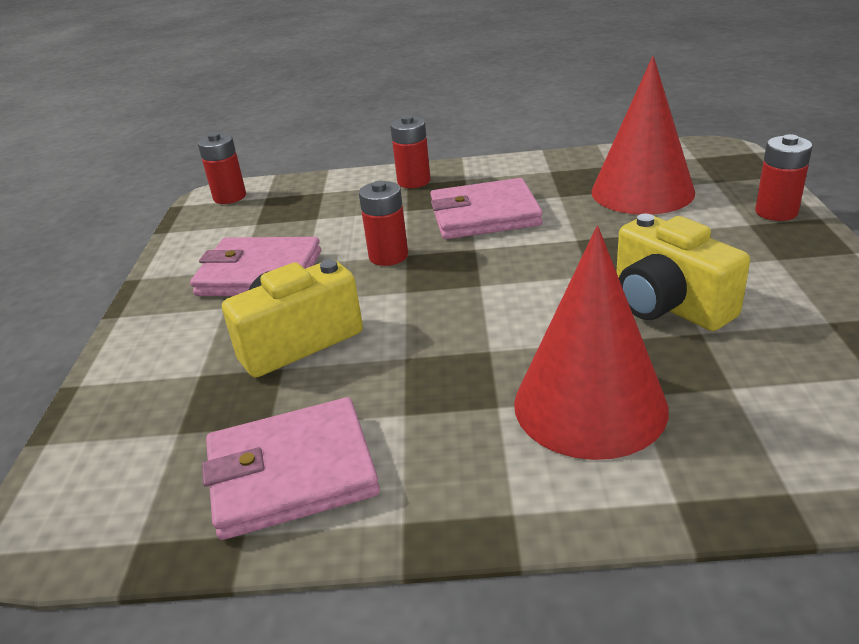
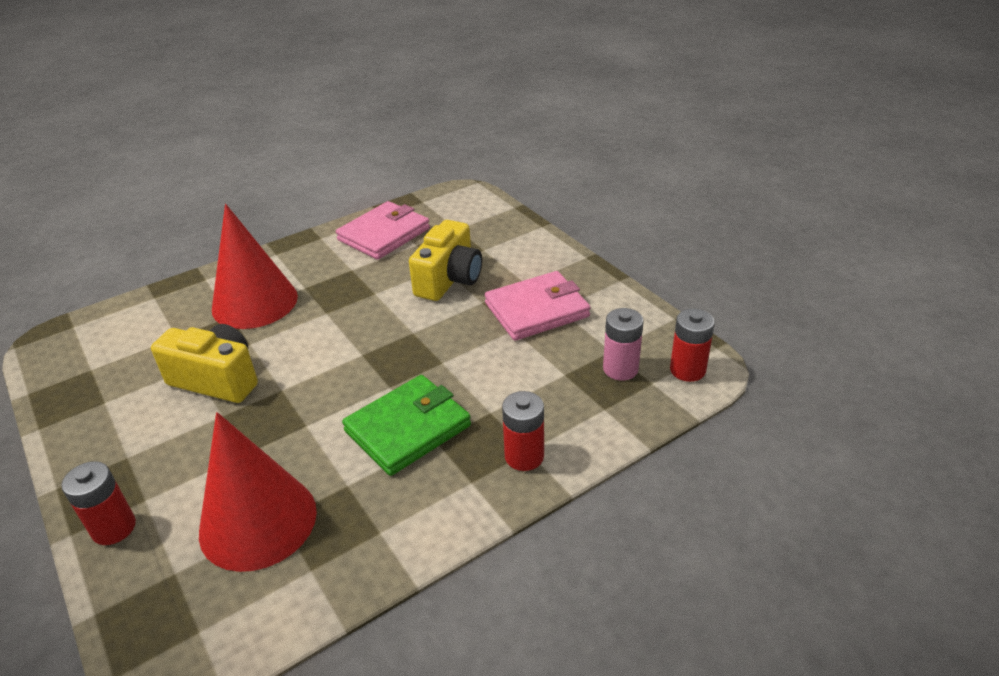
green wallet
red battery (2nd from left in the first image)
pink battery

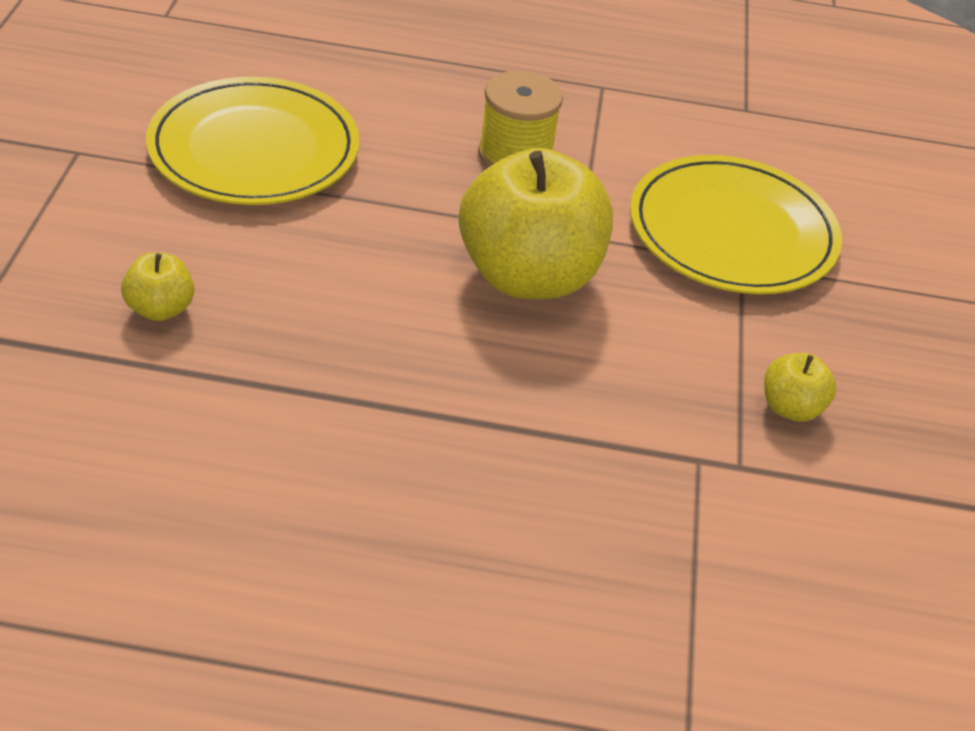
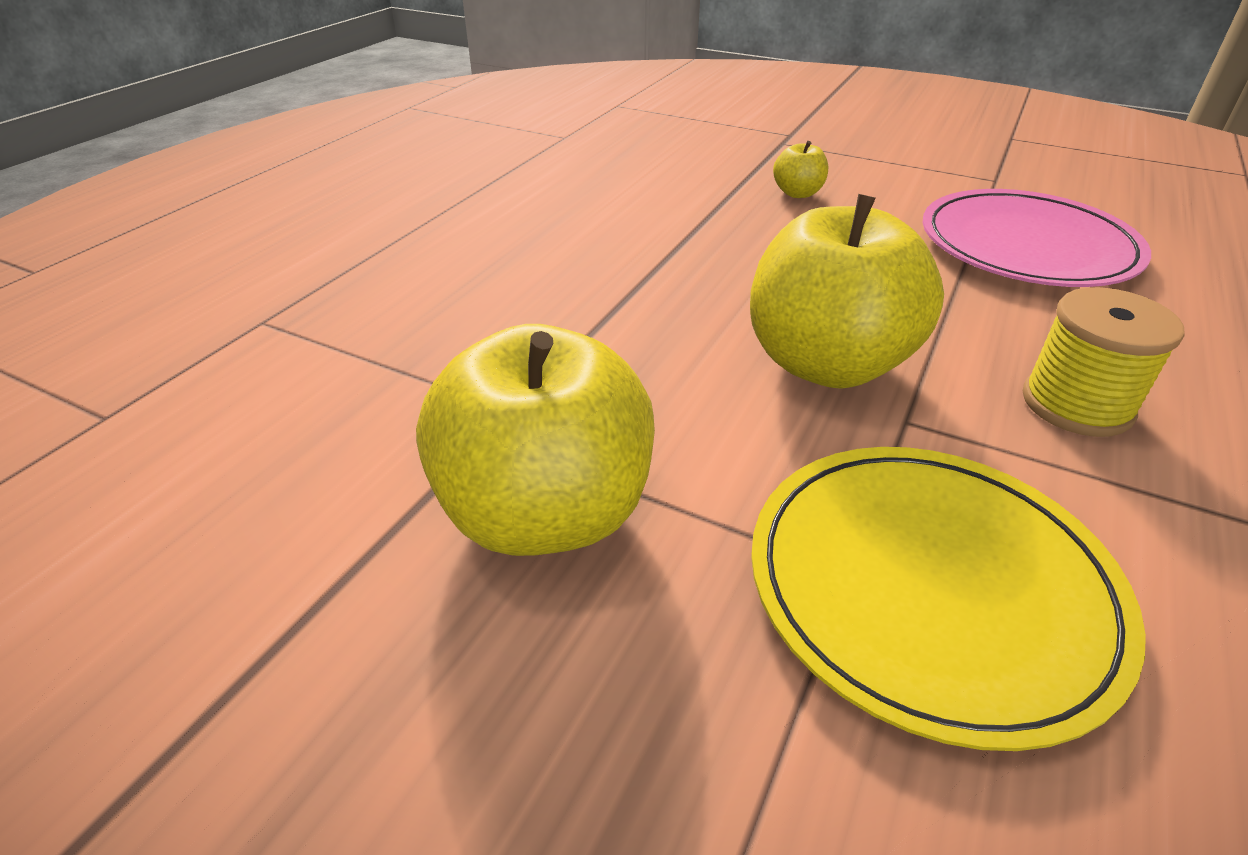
pink plate
yellow apple (1st from left)

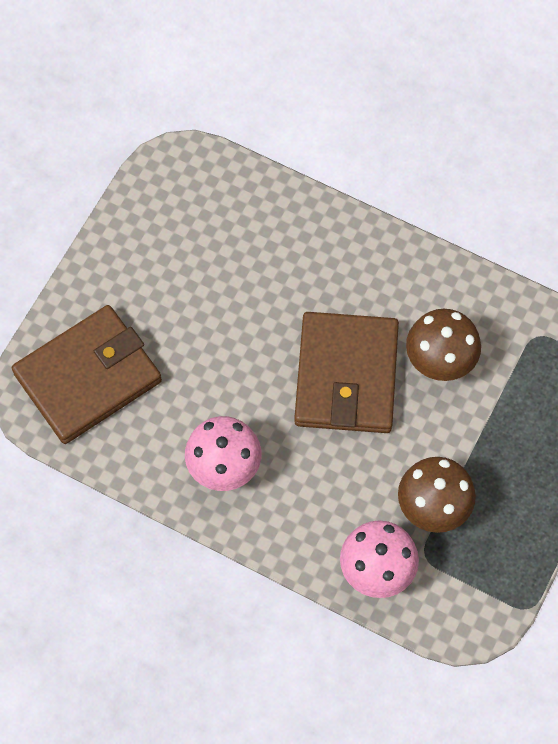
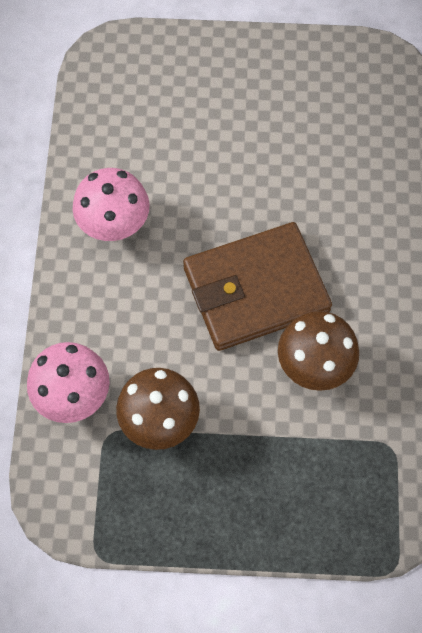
brown wallet (1st from left in the first image)

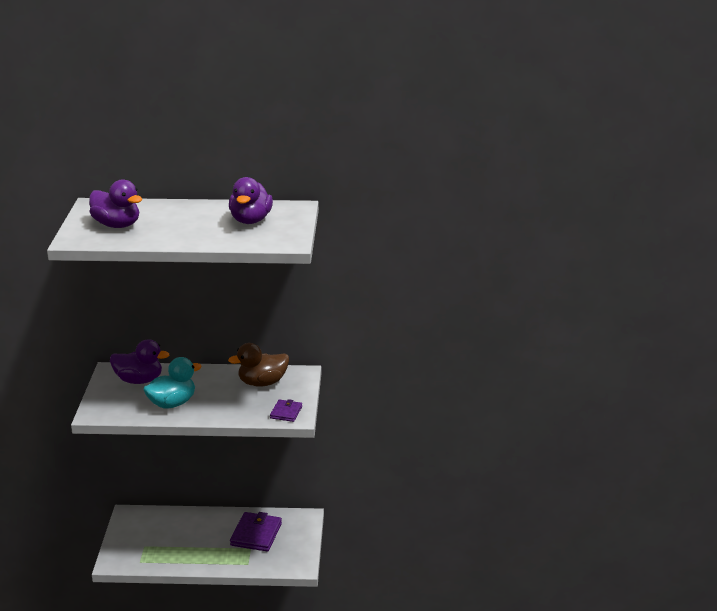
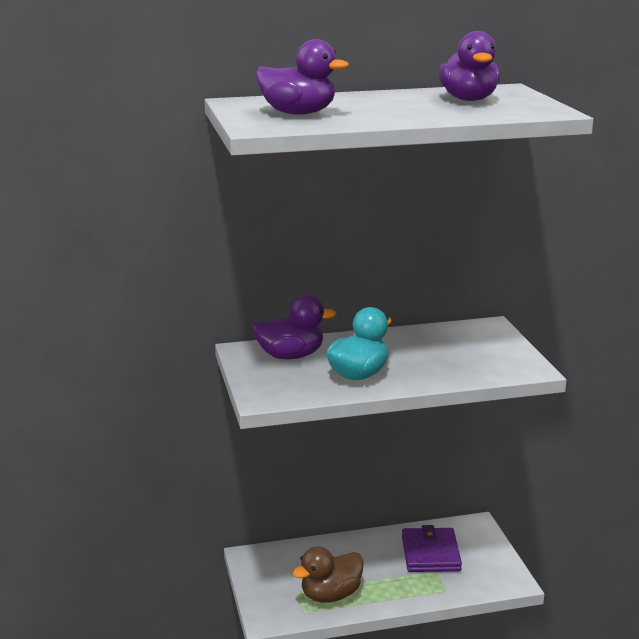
brown duck
purple wallet (2nd from left in the first image)

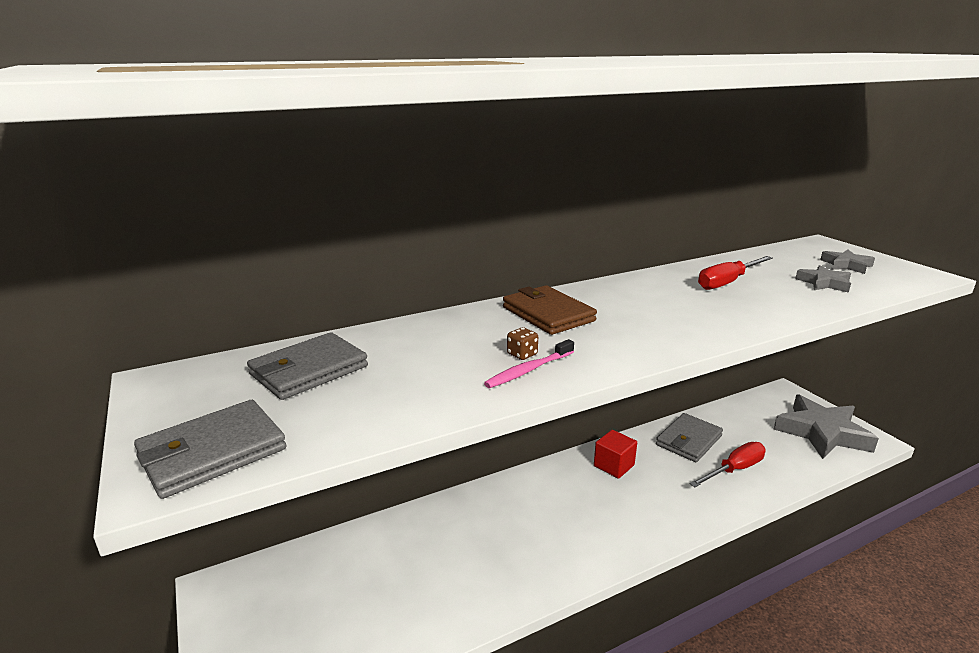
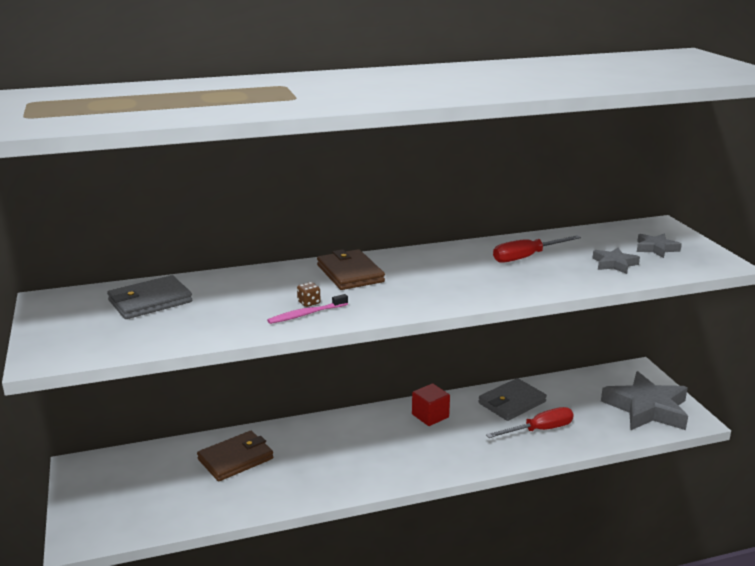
grey wallet (1st from left in the first image)
brown wallet (1st from left)

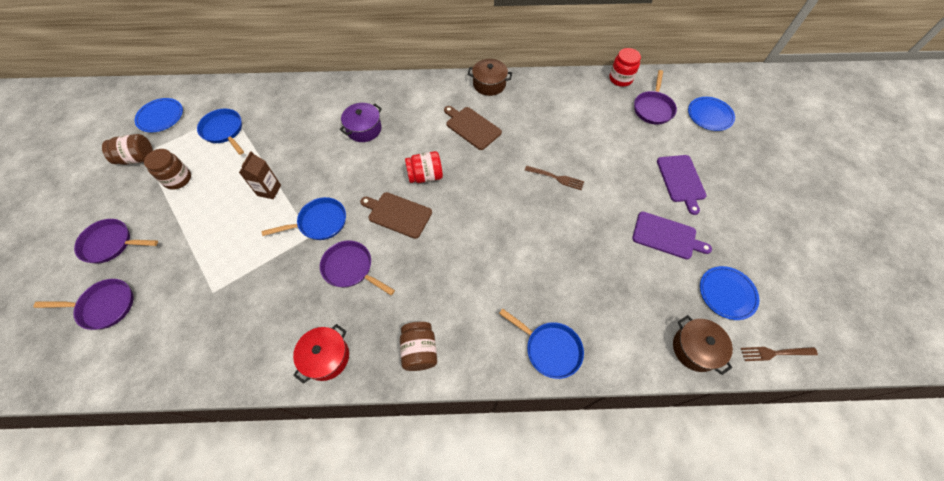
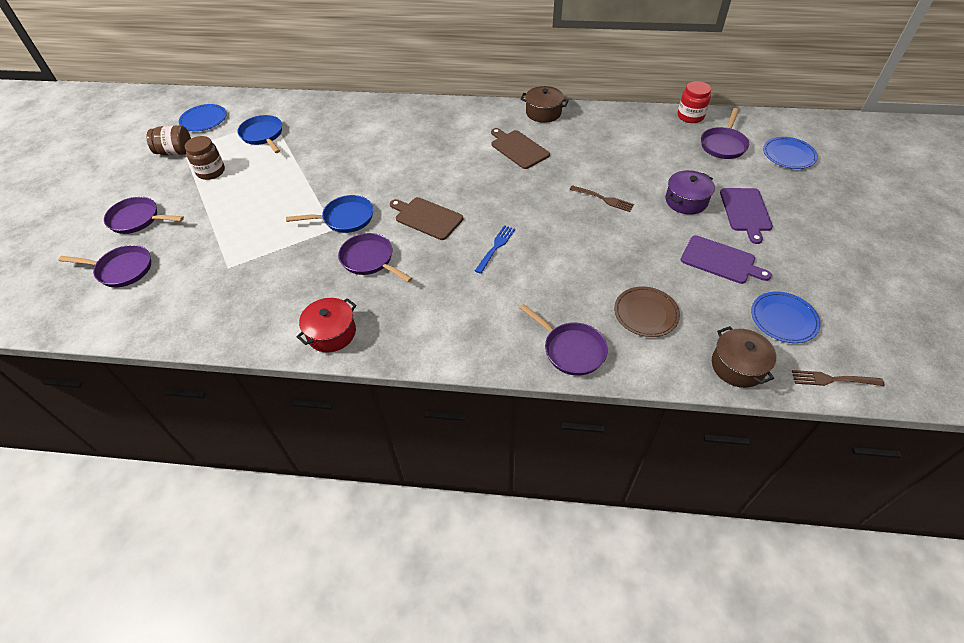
purple pot
brown carton
red jar (1st from left in the first image)
purple pan (4th from left)
brown jar (3rd from left in the first image)
blue fork
brown plate

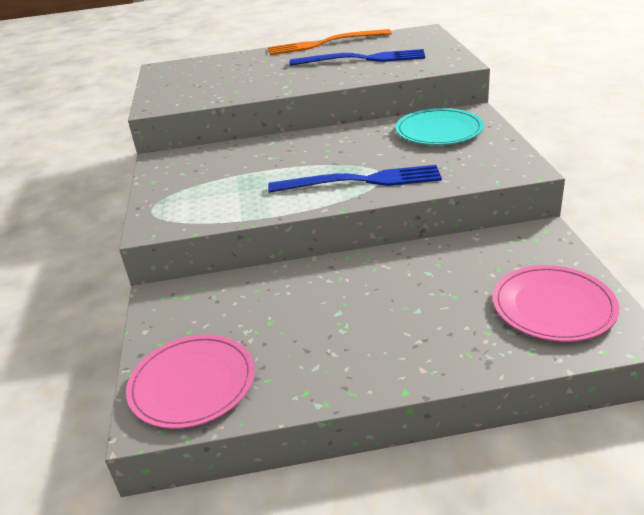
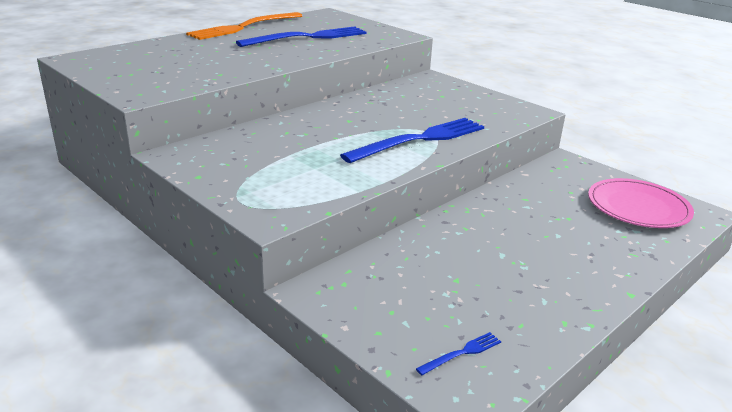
turquoise plate
blue fork (3rd from left)

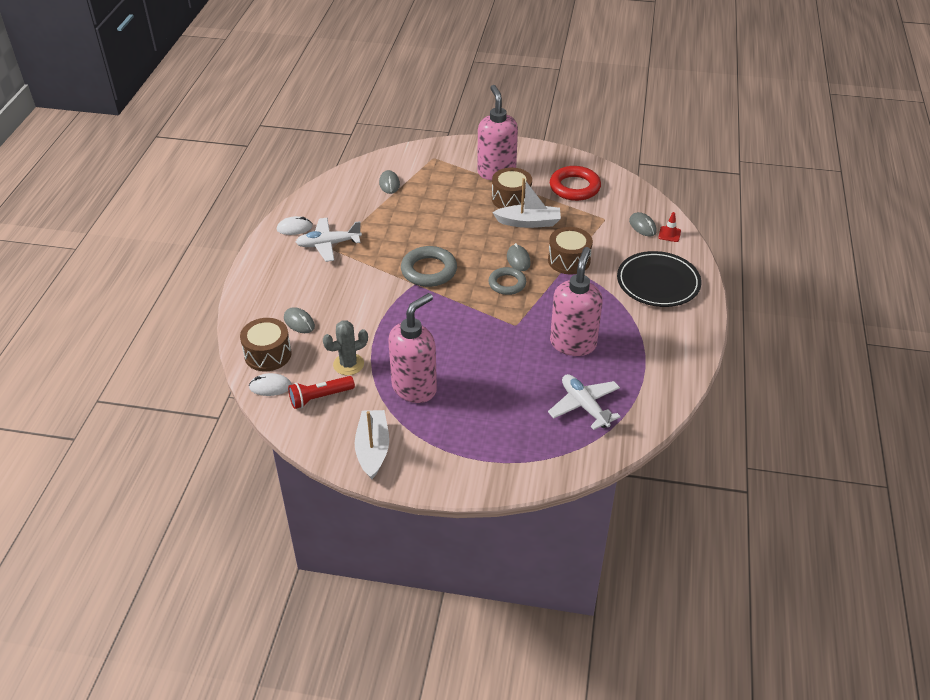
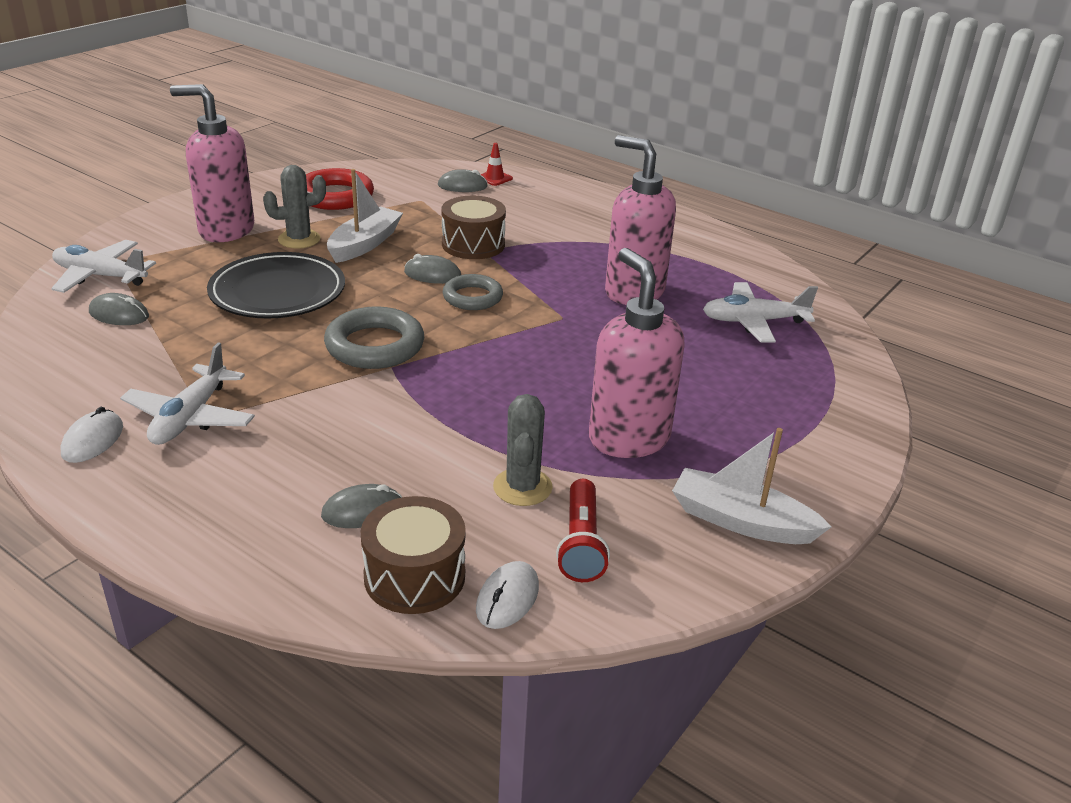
grey cactus (1st from left)
black plate
white plane (1st from left)

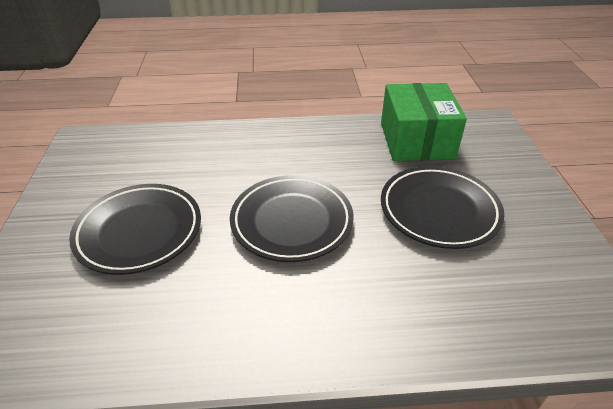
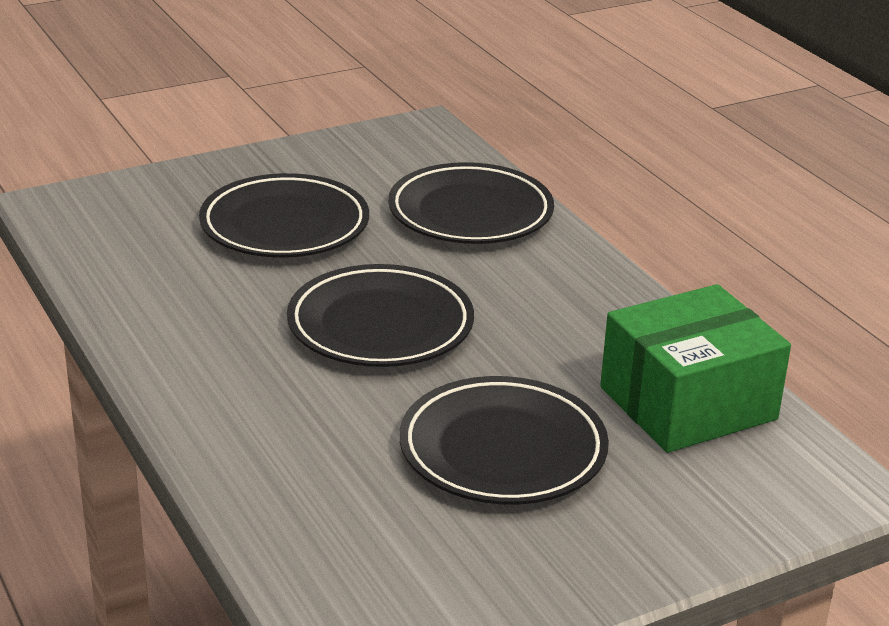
black plate (3rd from left)

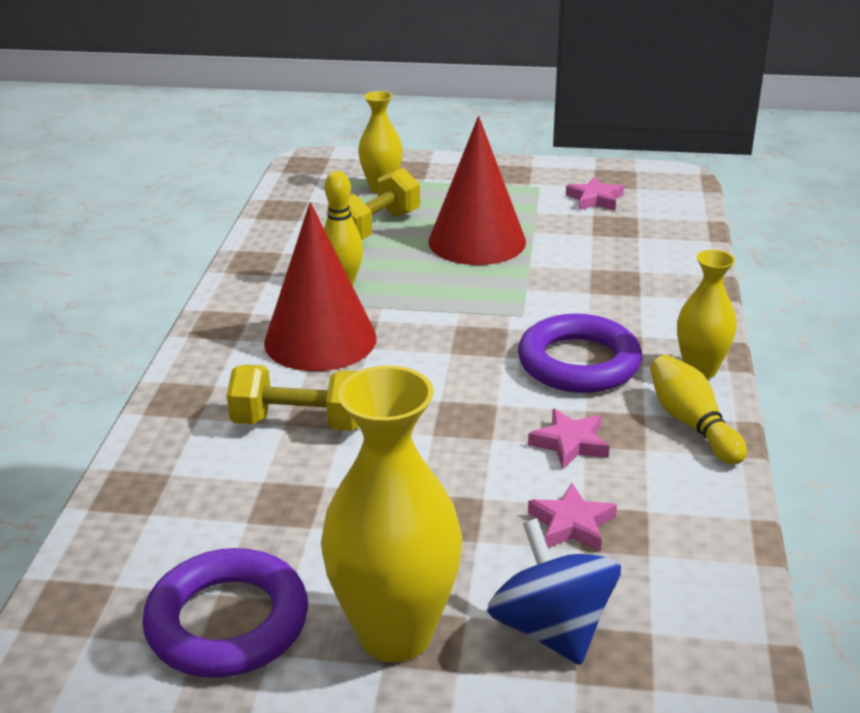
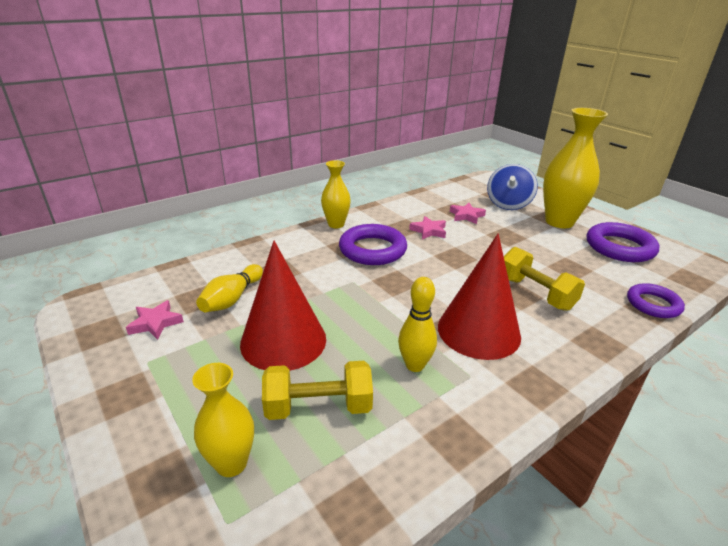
yellow bowling pin (1st from left)
purple ring (3rd from left)

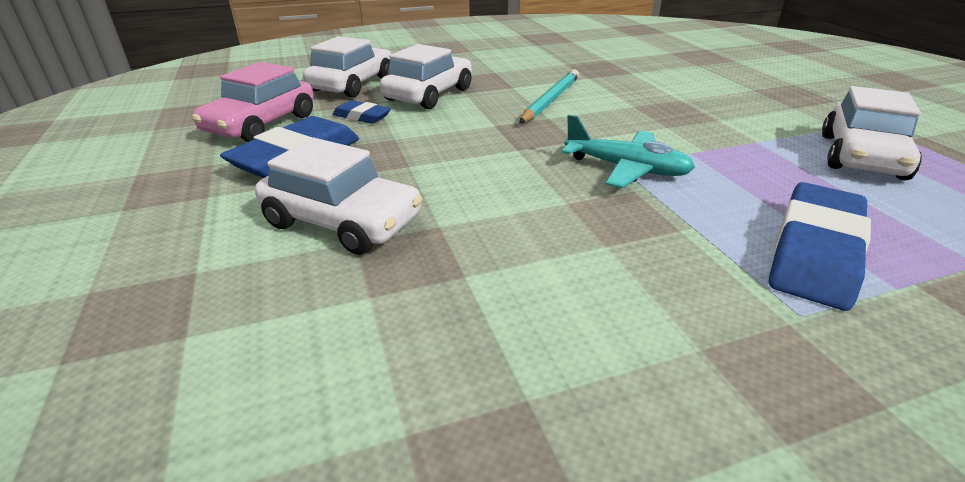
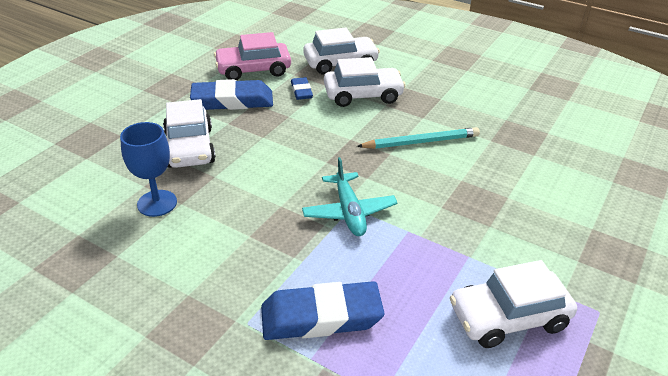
blue goblet

